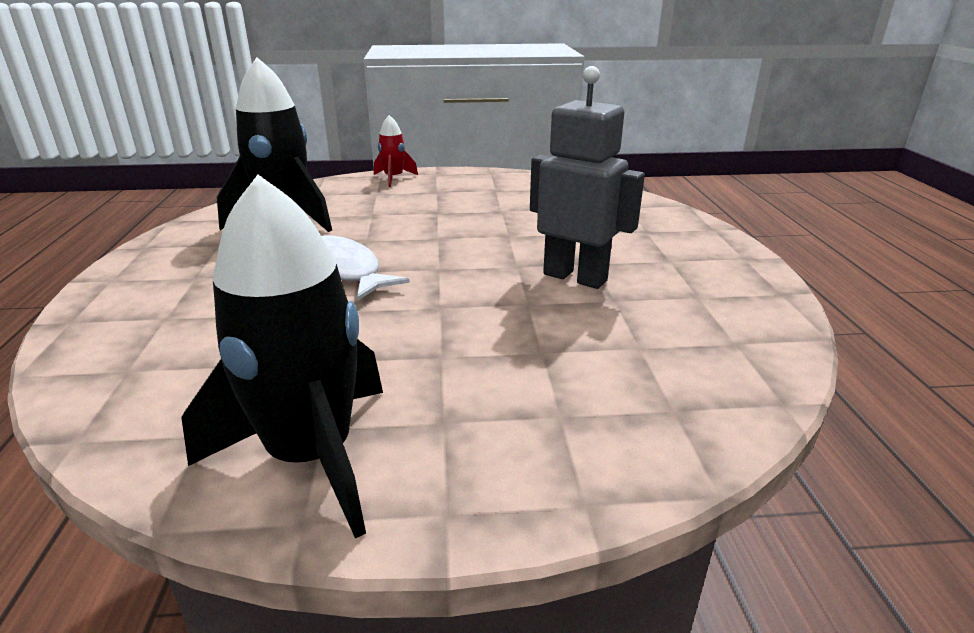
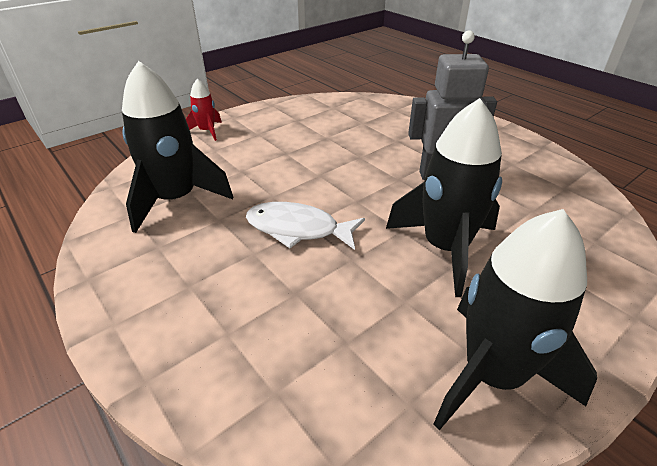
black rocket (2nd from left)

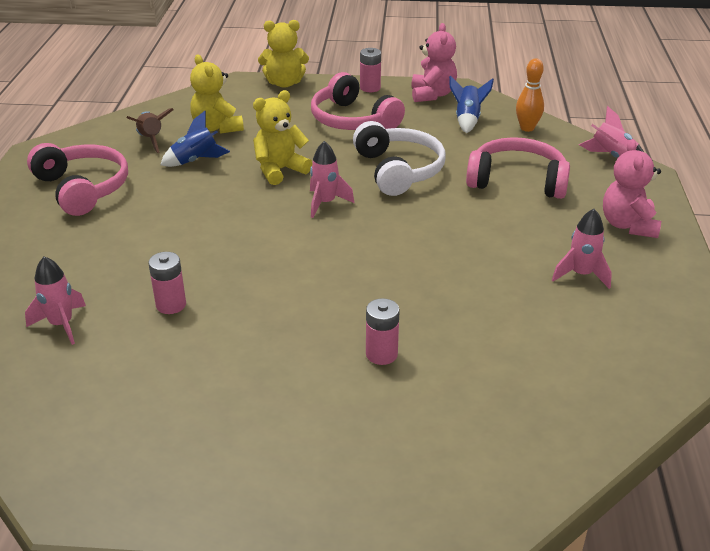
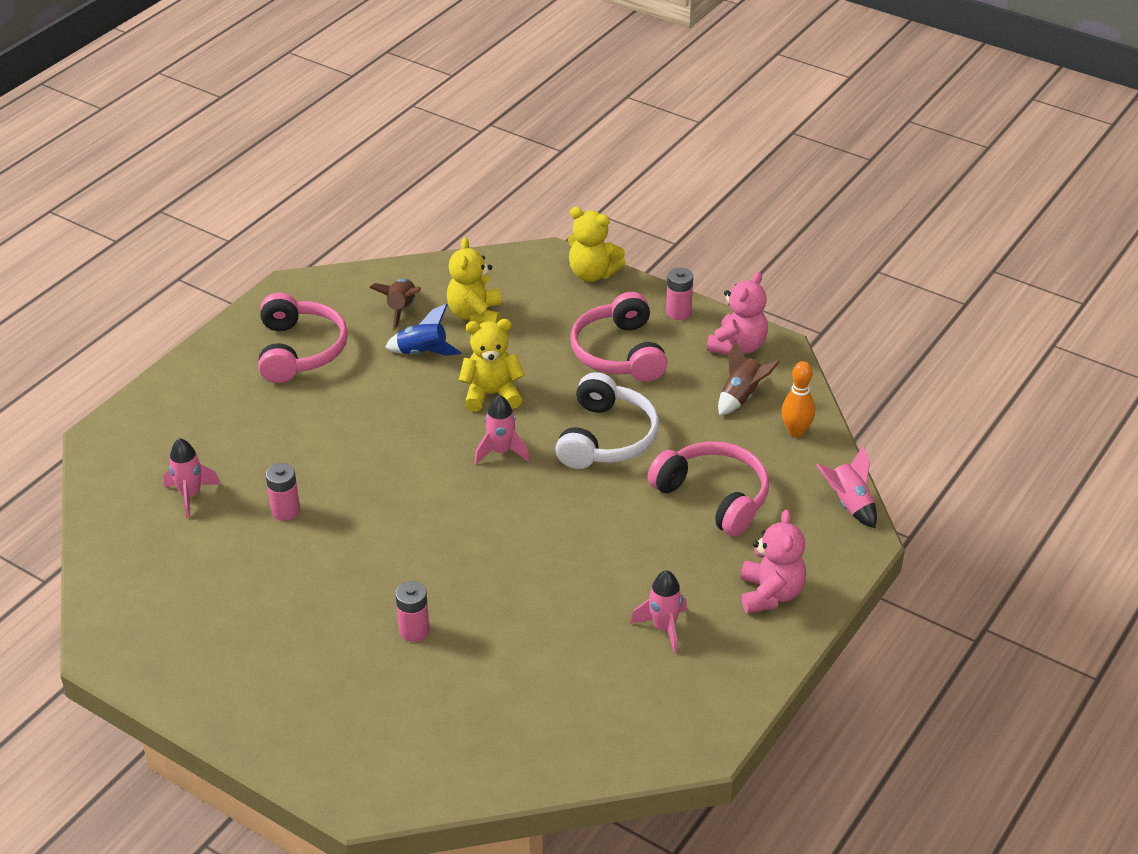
brown rocket (2nd from left)
pink teddy bear (2nd from left)

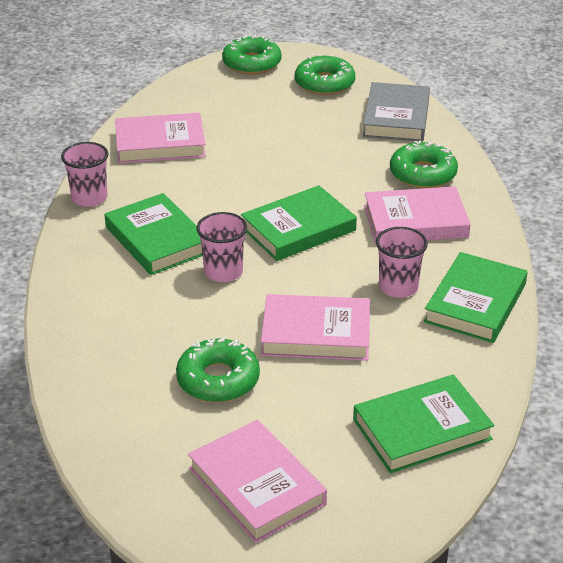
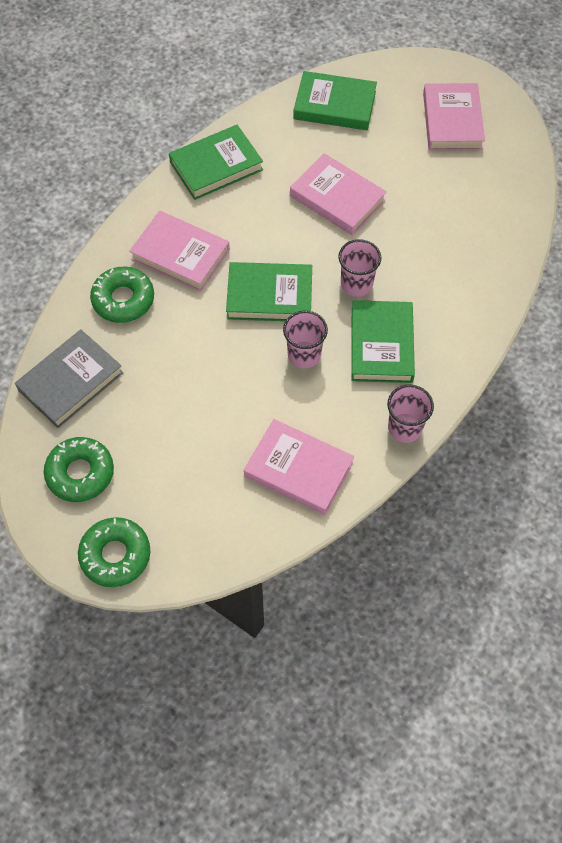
pink cup (1st from left)
green donut (1st from left in the first image)

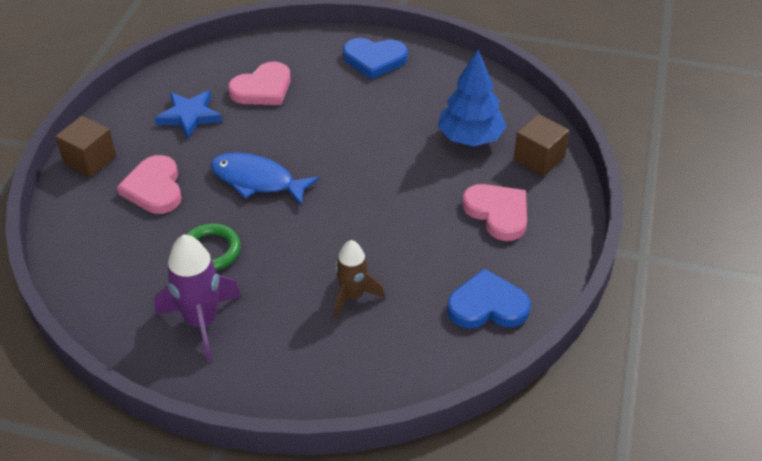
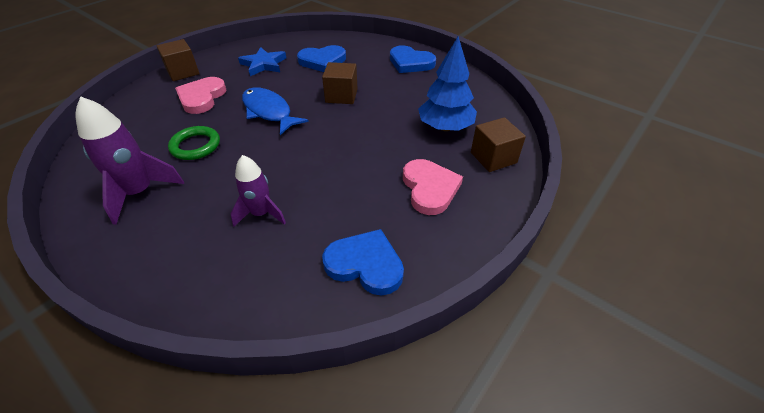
blue heart (1st from left)
purple rocket (2nd from left)
brown cube (2nd from left)

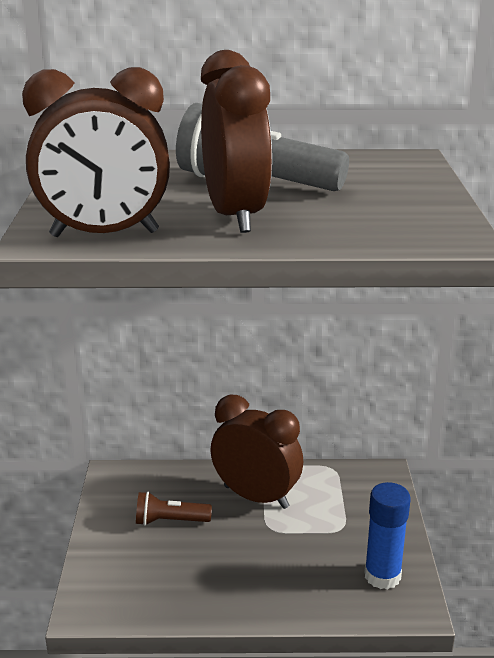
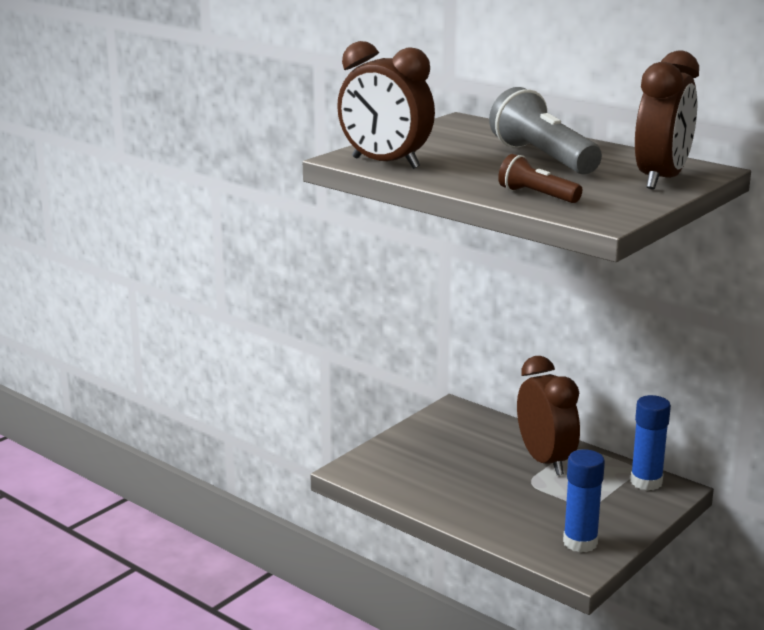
brown clock (3rd from left)
brown flashlight
blue glue stick (2nd from left)

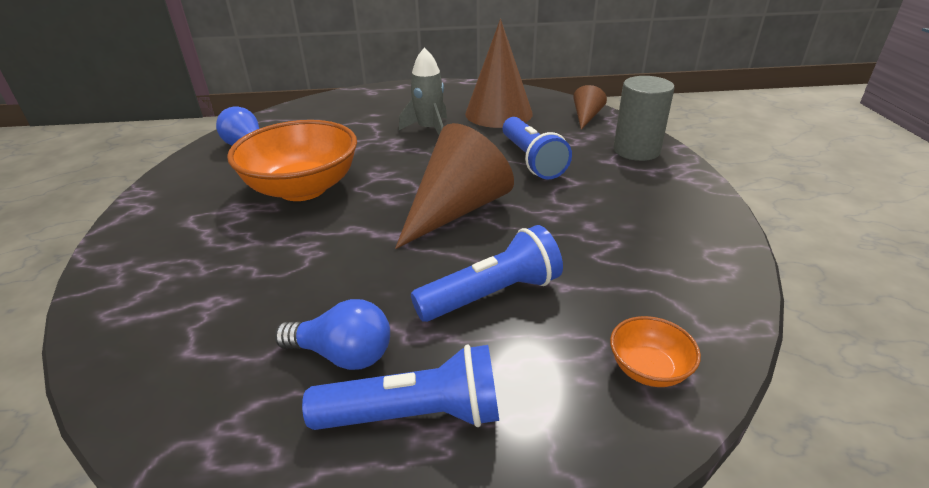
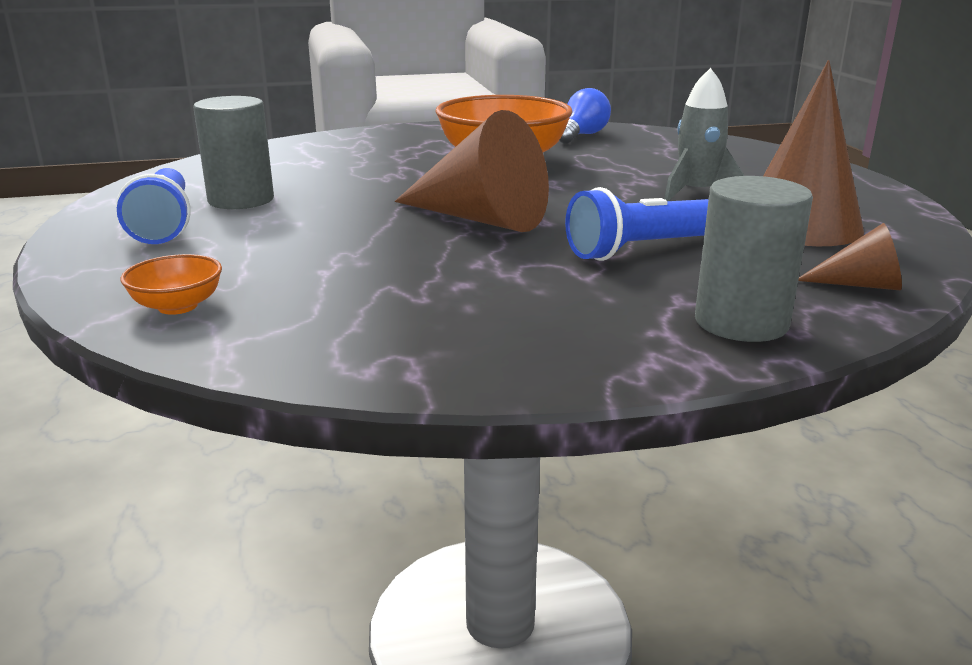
blue flashlight (2nd from left in the first image)
grey cylinder (1st from left)

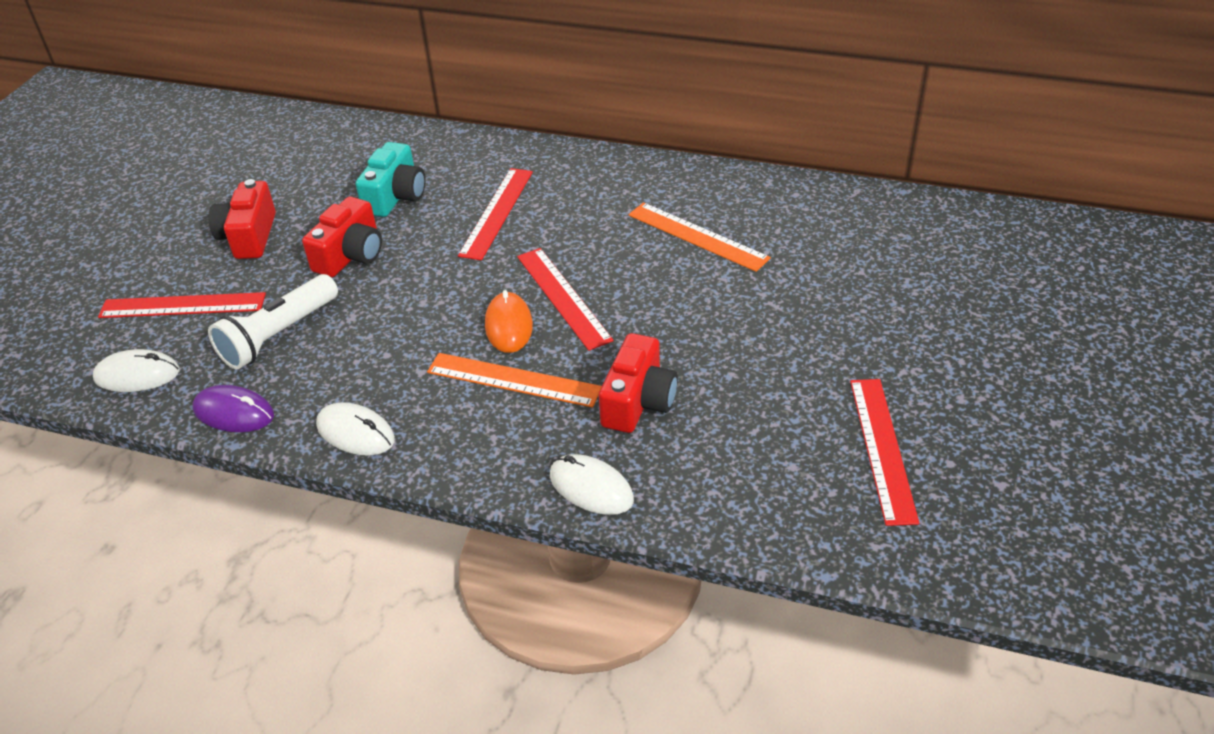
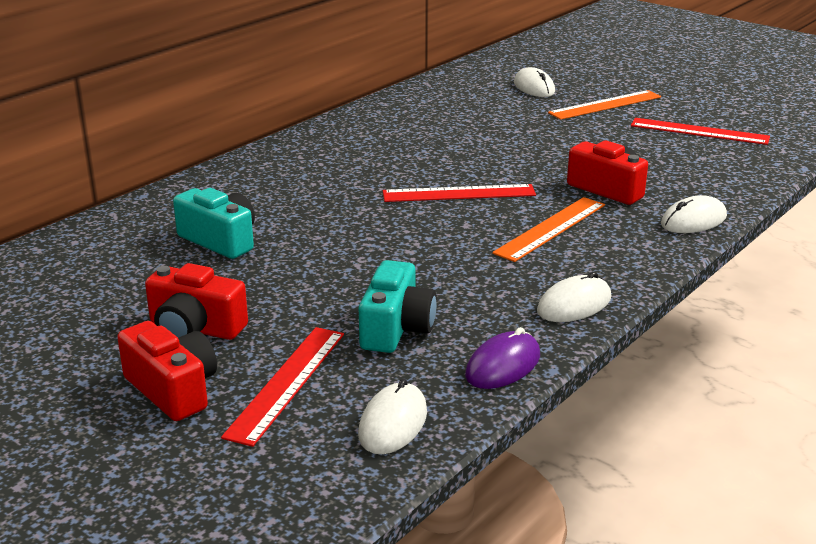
red ruler (2nd from left in the first image)
red camera (1st from left)
orange ruler (2nd from left)
turquoise camera (2nd from left)
orange mouse
white mouse (2nd from left)

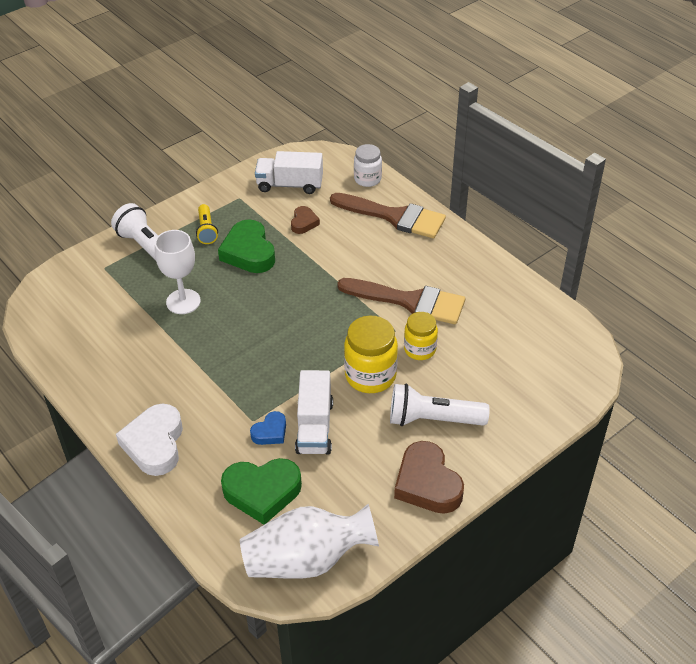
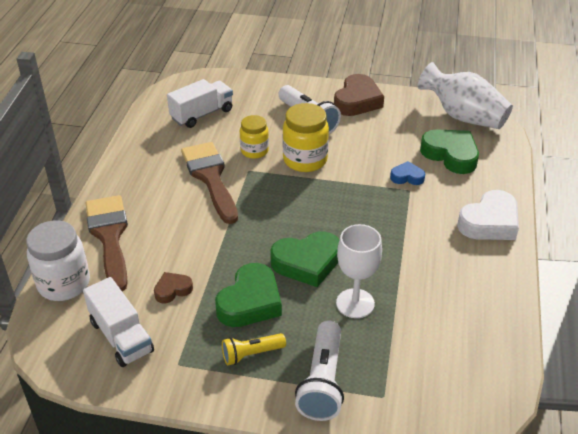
white jar
yellow flashlight
white truck (2nd from left)
green heart (2nd from left)

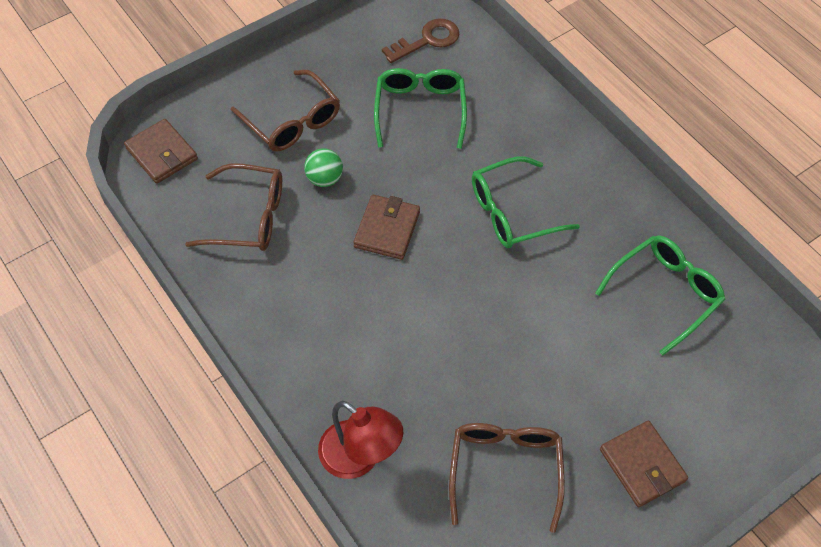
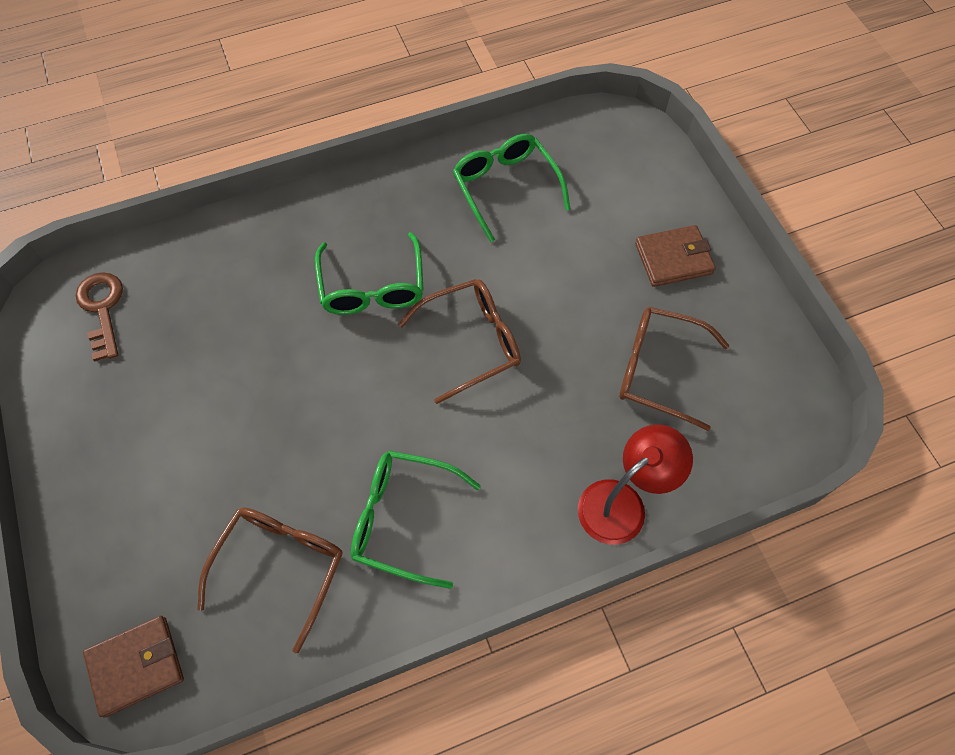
green glasses (2nd from left)
brown glasses (2nd from left)
green ball
brown wallet (2nd from left in the first image)

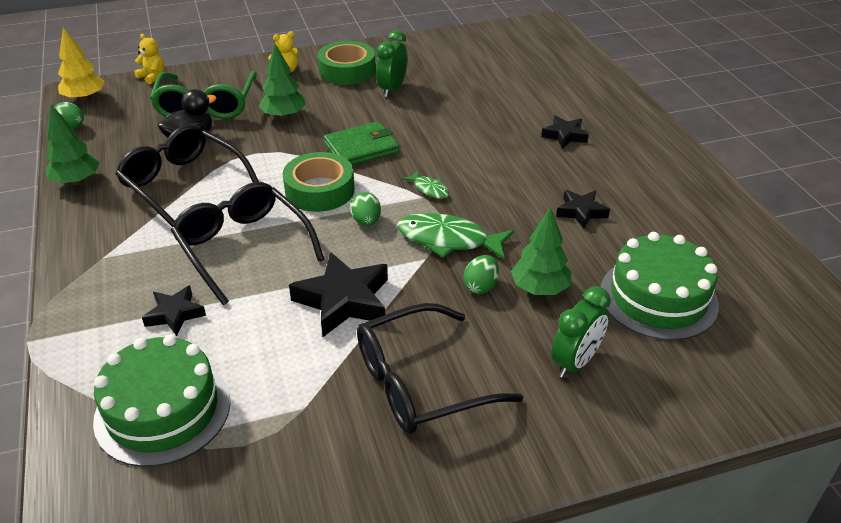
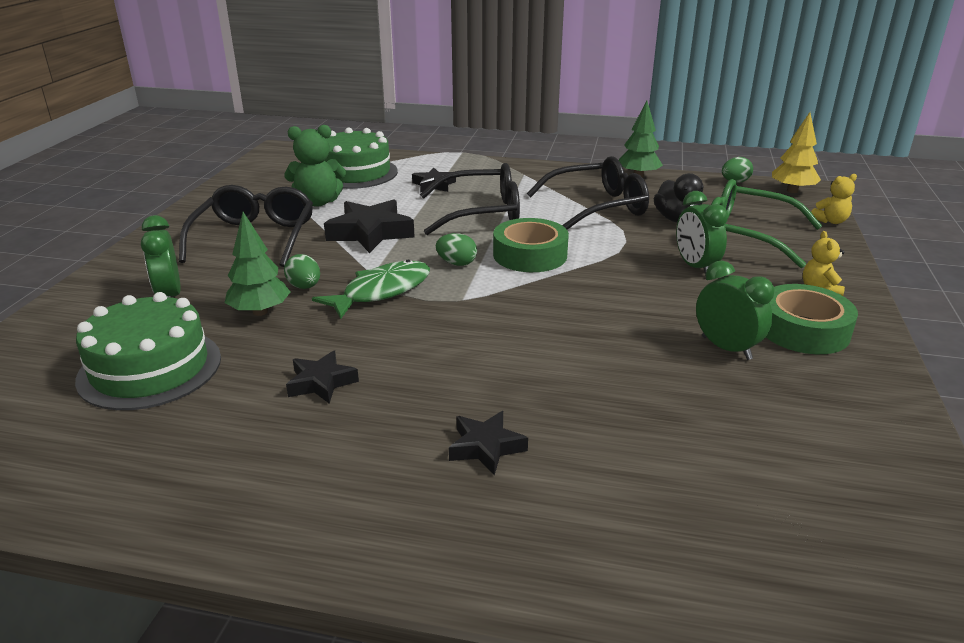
green clock (2nd from left)
green wallet
green fish (1st from left in the first image)
green teddy bear

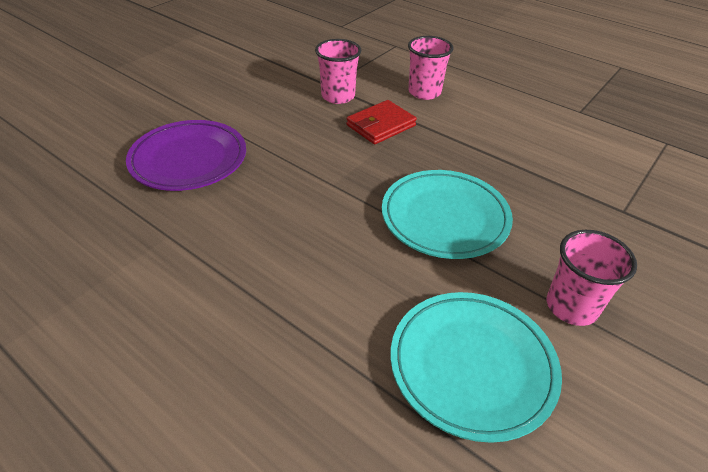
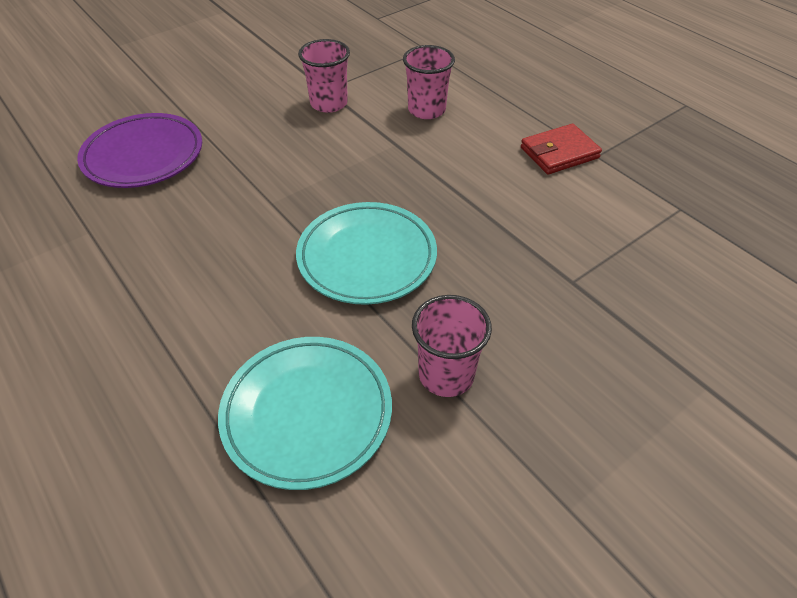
red wallet

